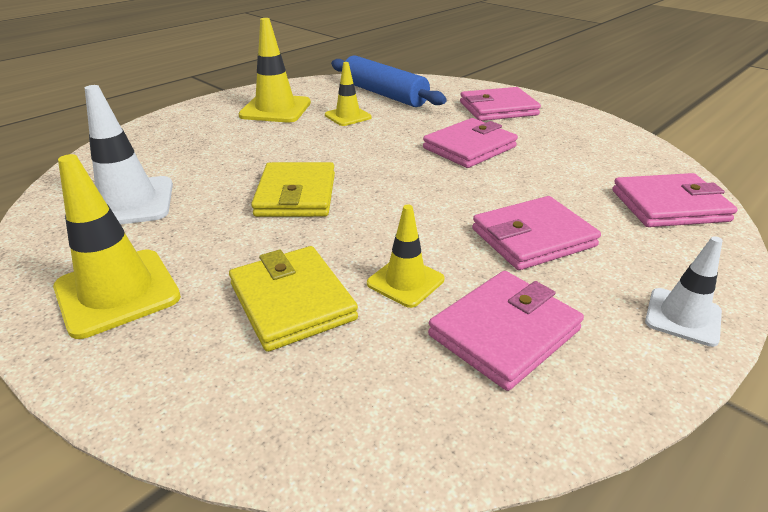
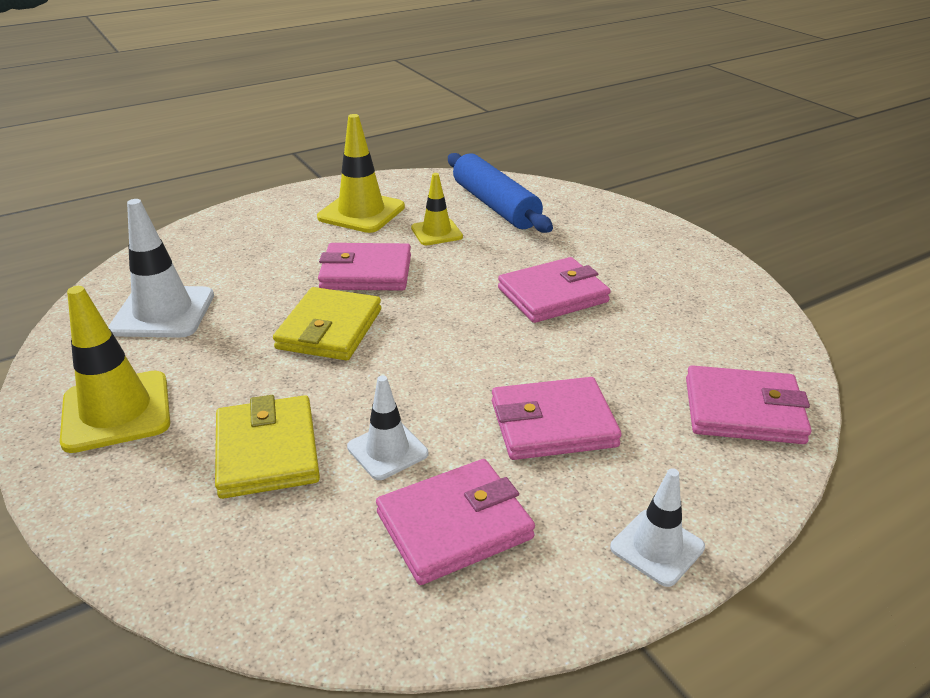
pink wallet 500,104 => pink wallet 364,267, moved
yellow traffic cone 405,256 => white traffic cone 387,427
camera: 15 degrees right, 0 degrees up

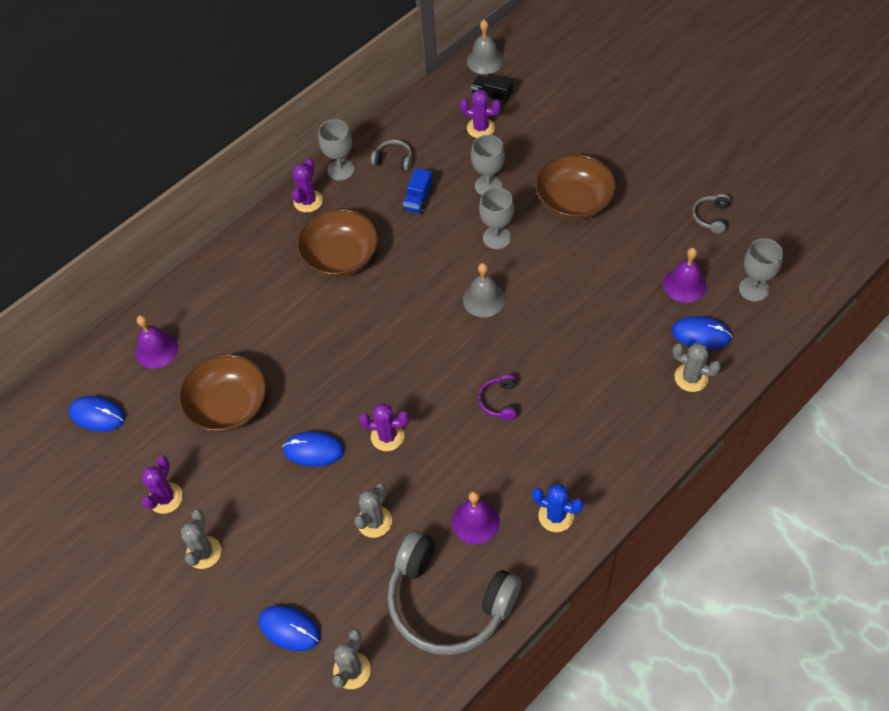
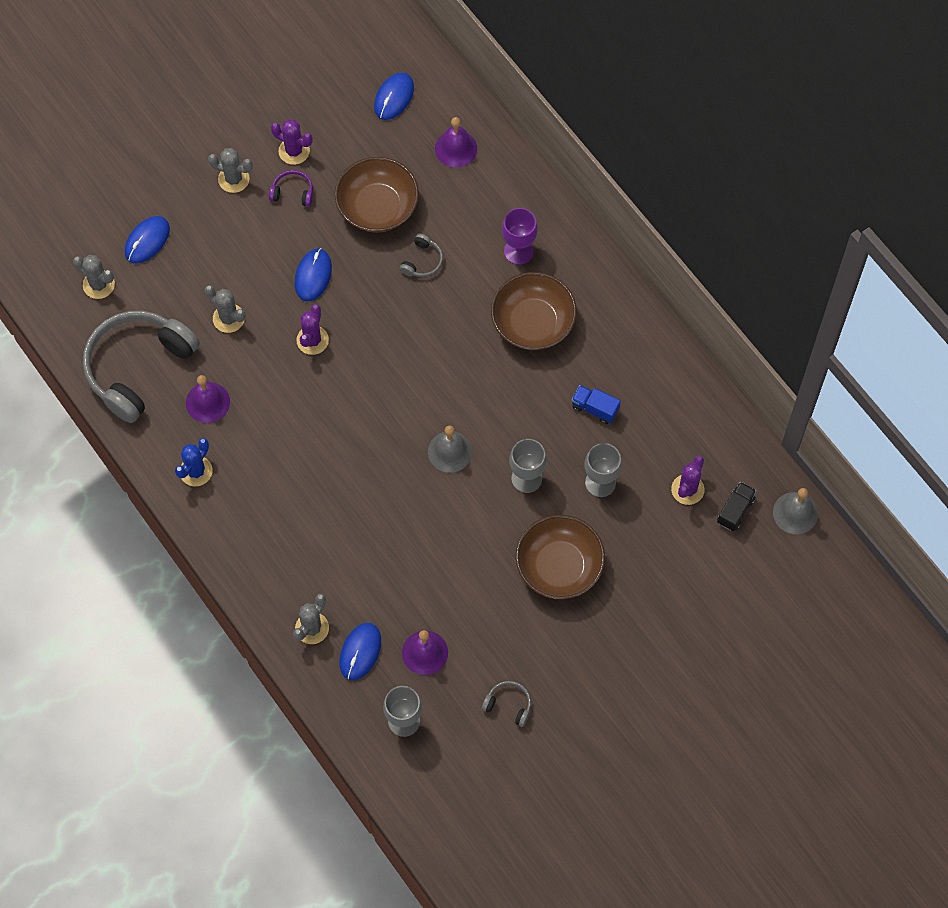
purple cactus 307,185 => nothing
grey goblet 336,150 => nothing
nothing => purple goblet 520,236
grey headphones 391,155 => grey headphones 421,255, moved
purple headphones 497,397 => purple headphones 291,188, moved
camera: 95 degrees right, 10 degrees up

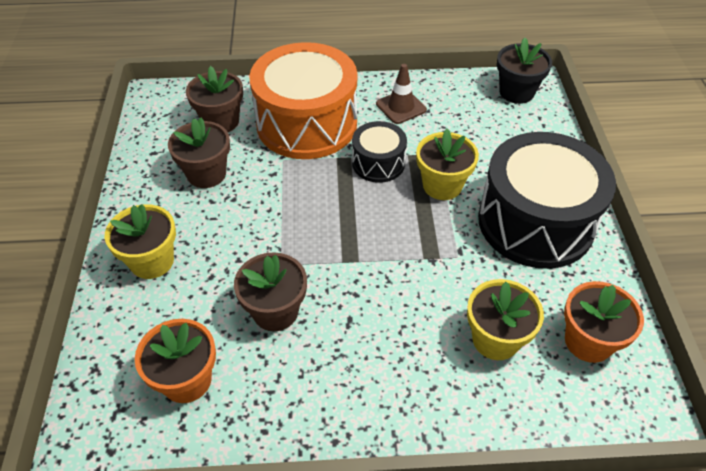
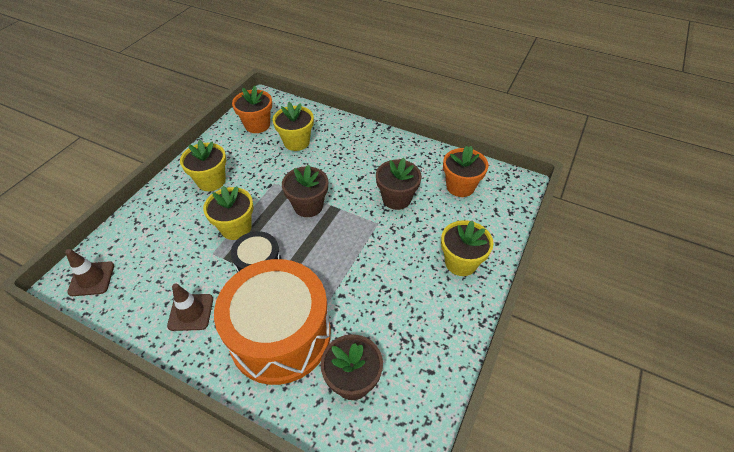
brown flower pot 199,153 => brown flower pot 305,191, moved
black drum 547,200 => yellow flower pot 203,165
black flower pot 524,71 => brown traffic cone 89,272
camera: 150 degrees left, 0 degrees up

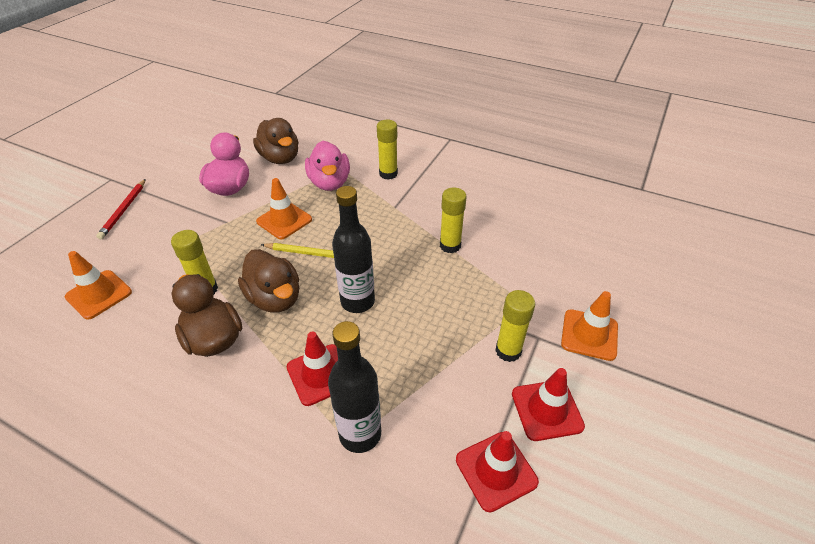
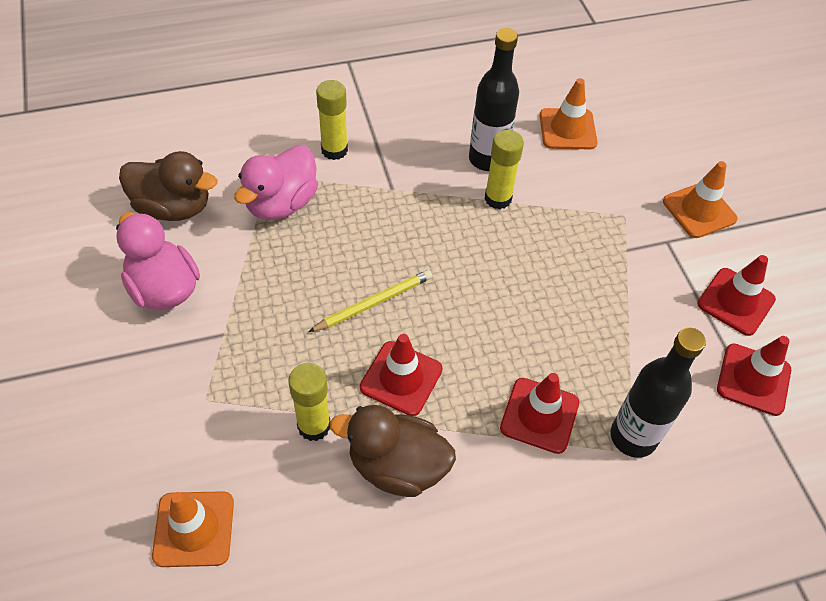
red pencil 121,209 => nothing
yellow glue stick 515,326 => nothing
orange traffic cone 284,208 => orange traffic cone 569,113, moved
black bottle 353,249 => black bottle 494,99, moved
brown duck 268,280 => red traffic cone 401,375
pink duck 327,166 => pink duck 276,182, 90 degrees clockwise
camera: 45 degrees left, 10 degrees up

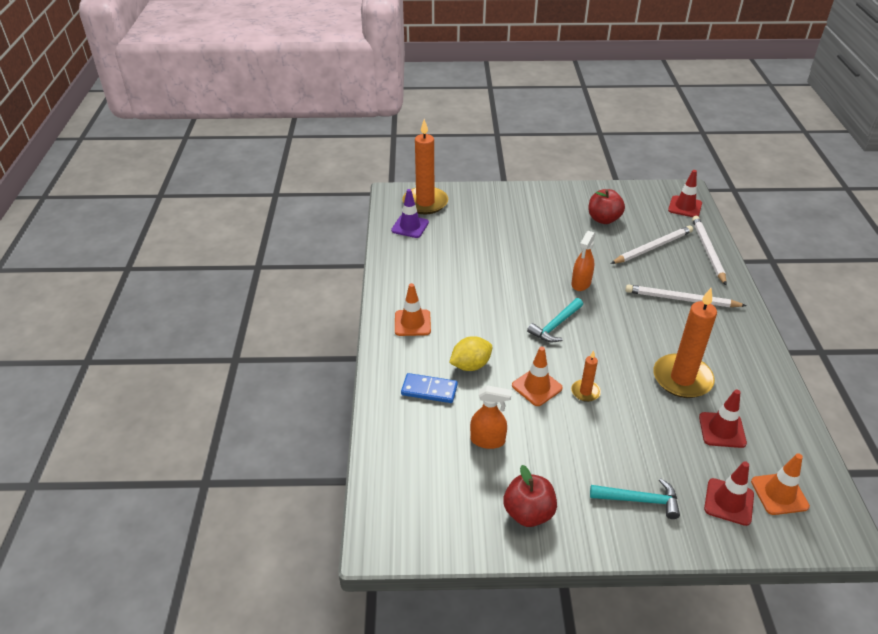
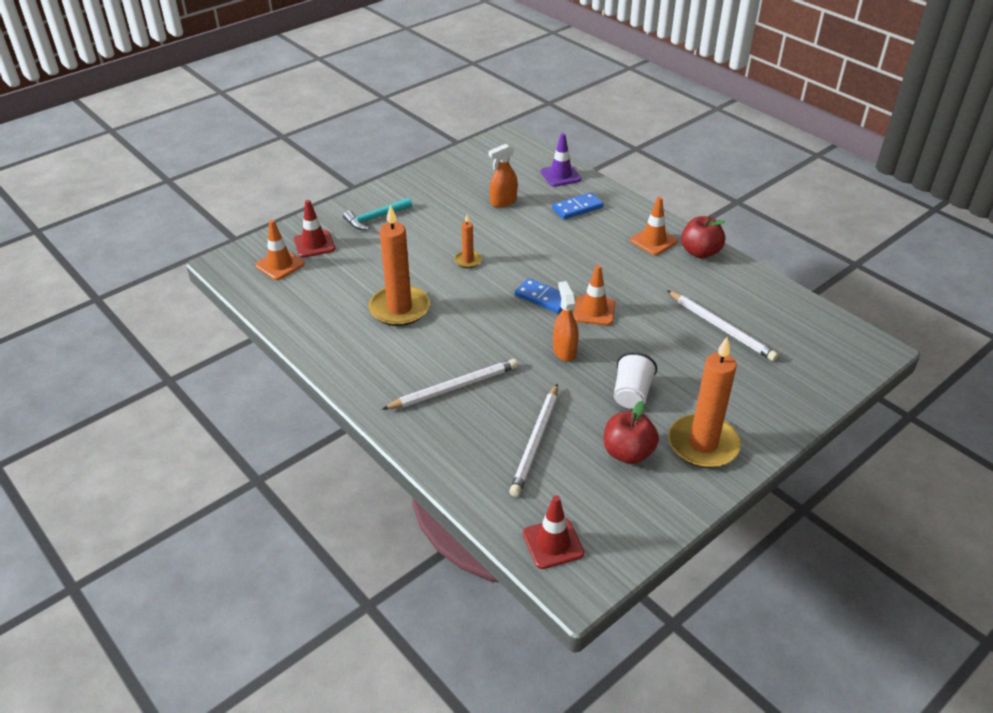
yellow lemon 470,353 => nothing
red traffic cone 723,418 => nothing
nothing => white cup 635,380
purple traffic cone 410,213 => purple traffic cone 561,160, moved
orange candle 425,166 => orange candle 704,402, moved
red apple 530,496 => red apple 703,237, moved
orange traffic cone 537,376 => orange traffic cone 594,295, moved
white pencil 709,250 => white pencil 722,325, moved
turquoise hammer 555,320 => blue domino 538,295
camera: 140 degrees right, 0 degrees up

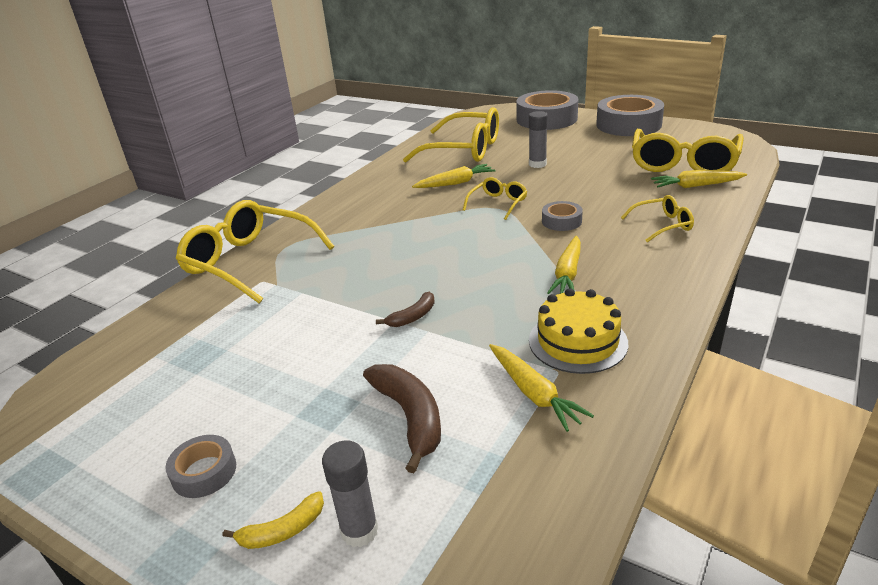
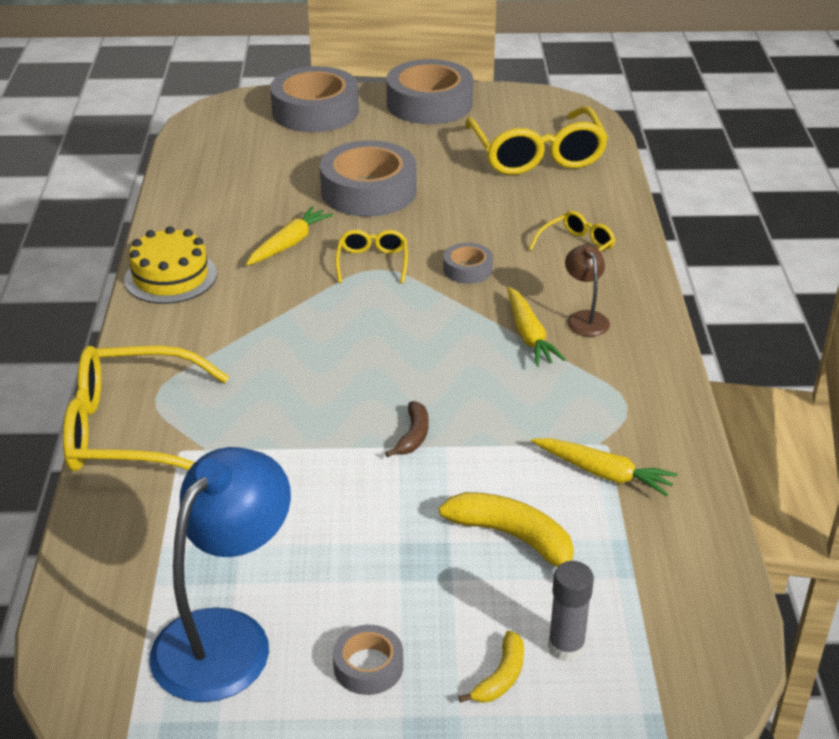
yellow glasses 451,134 => nothing
yellow carrot 699,179 => nothing
nothing => blue lamp 220,574
nothing => brown lamp 587,291
yellow cake 578,331 => yellow cake 170,265, moved
grey glue stick 538,139 => grey tape 368,178
brown banana 402,418 => yellow banana 506,529
camera: 35 degrees left, 5 degrees up

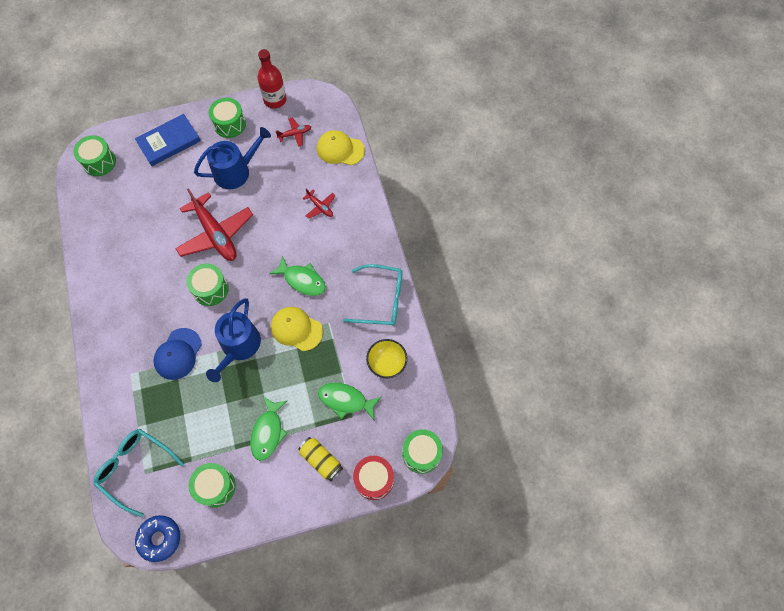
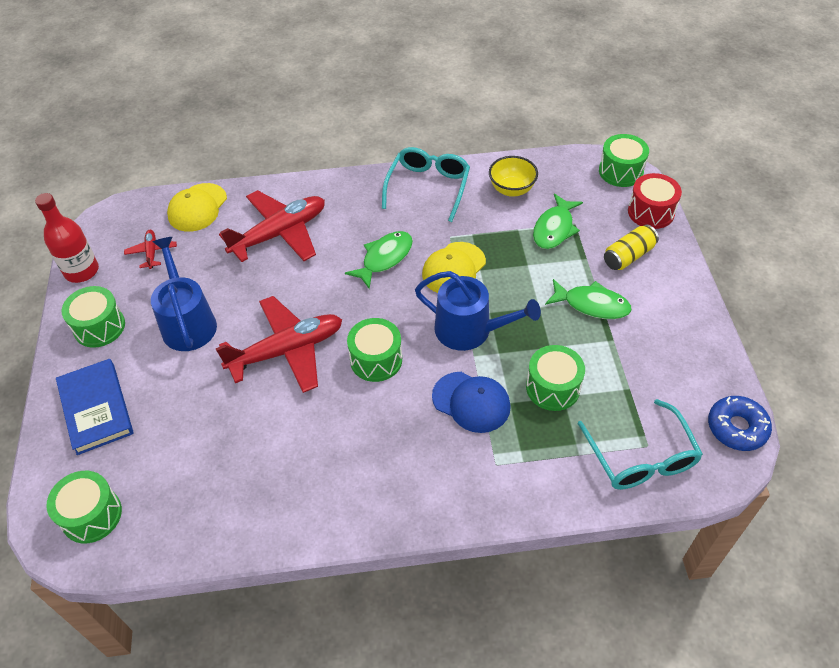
green drum 212,485 => green drum 555,378, moved
turquoise glasses 138,473 => turquoise glasses 640,444, 60 degrees counterclockwise
red plane 319,204 => red plane 272,226, x2.19
camera: 80 degrees left, 15 degrees down

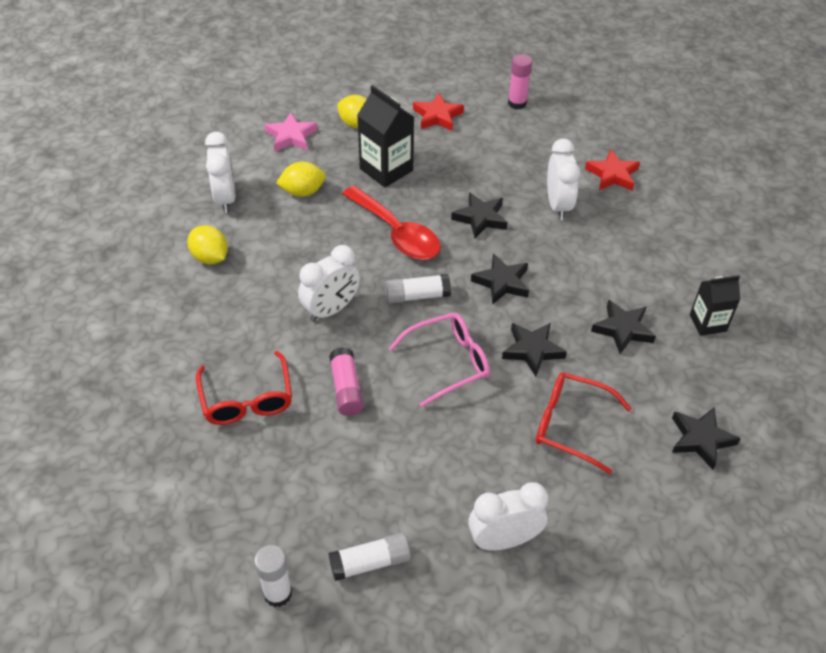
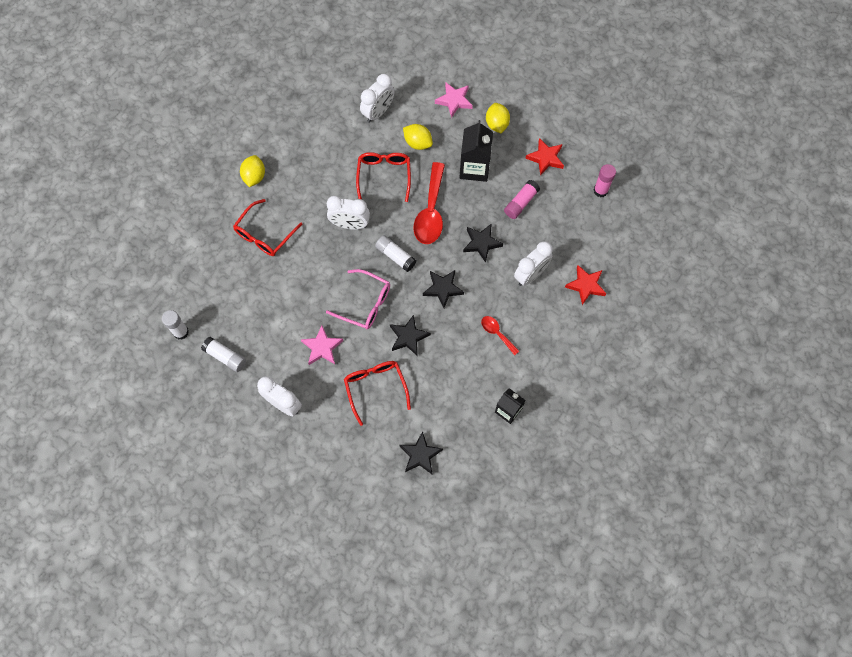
black star 623,327 => nothing
nothing => pink star 322,345
nothing => red glasses 383,177
nothing => red spoon 500,335
yellow lemon 207,244 => yellow lemon 252,171, moved
pink glue stick 346,381 => pink glue stick 522,199, moved
camera: 50 degrees right, 20 degrees up

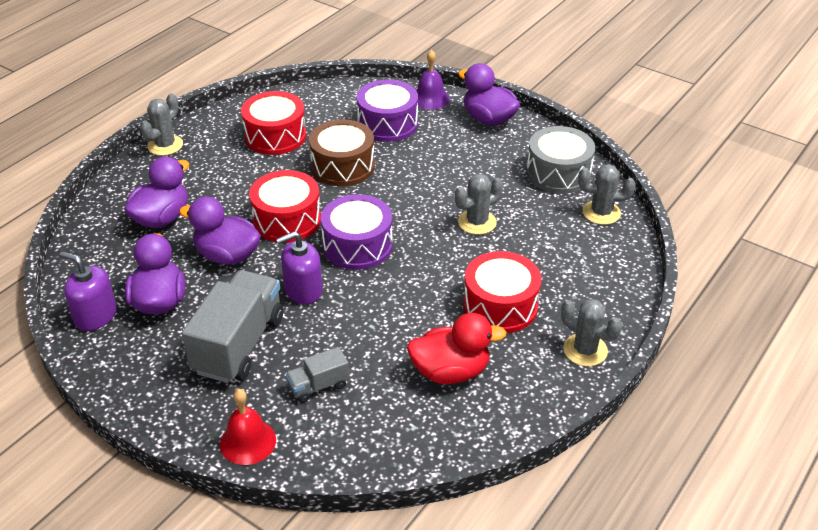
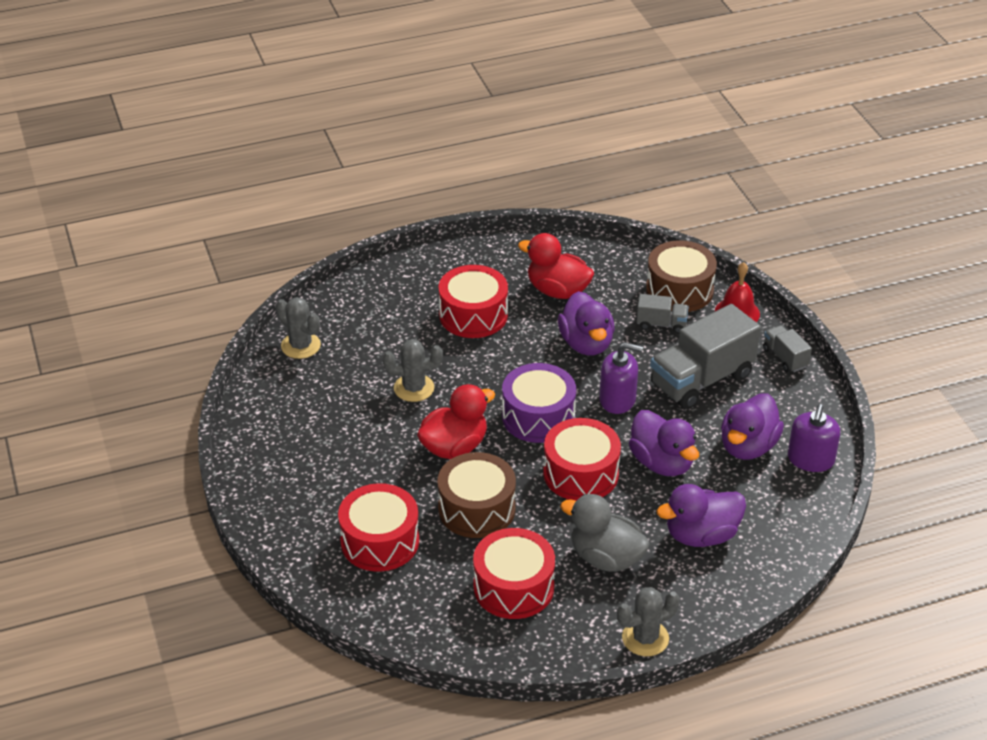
purple bell 433,80 => nothing
grey drum 560,160 => nothing
grey cactus 591,332 => nothing
nothing => red duck 456,421
nothing => grey duck 605,533
nothing => brown drum 681,276
nothing => grey truck 787,348
purple duck 489,94 => purple duck 586,323, moved
purple drum 387,111 => red drum 378,527
purple soap dispenser 88,291 => purple soap dispenser 814,438, 45 degrees clockwise
camera: 145 degrees left, 0 degrees up

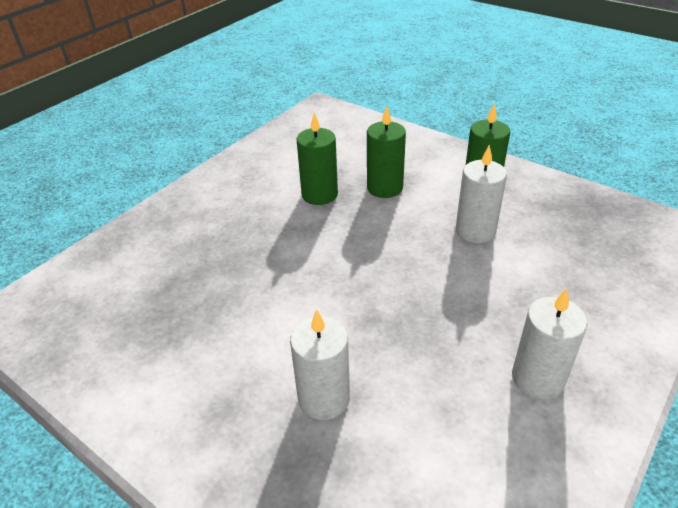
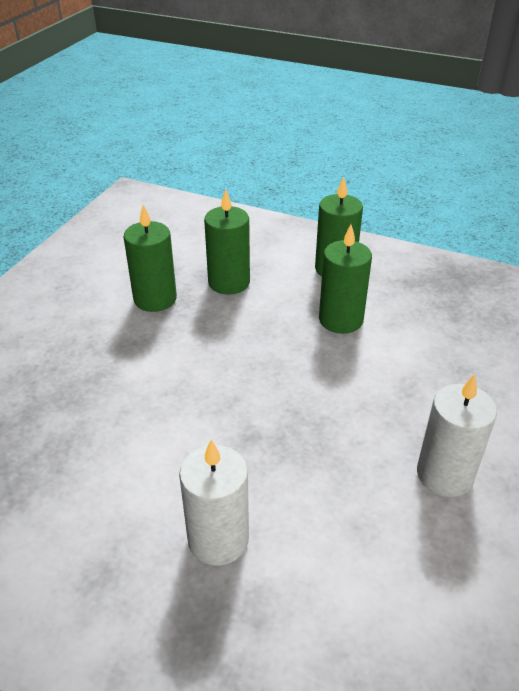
white candle 481,194 => green candle 345,279
camera: 15 degrees left, 0 degrees up

